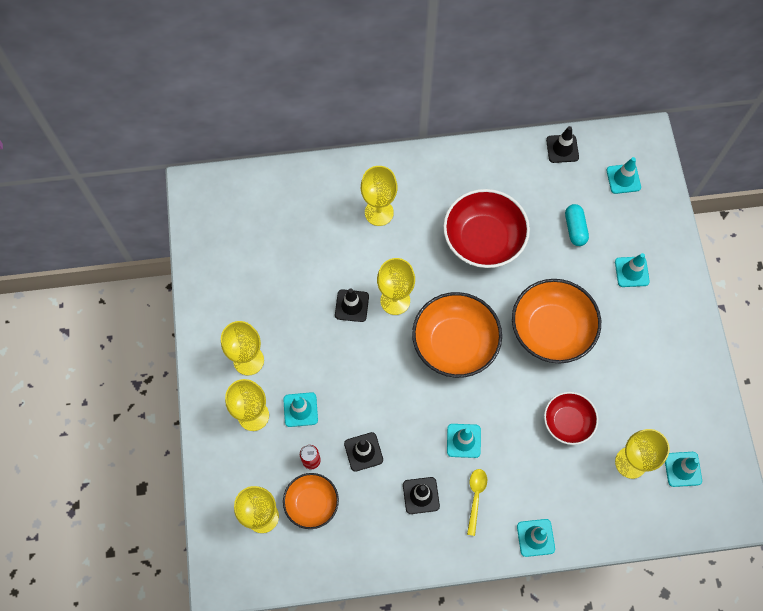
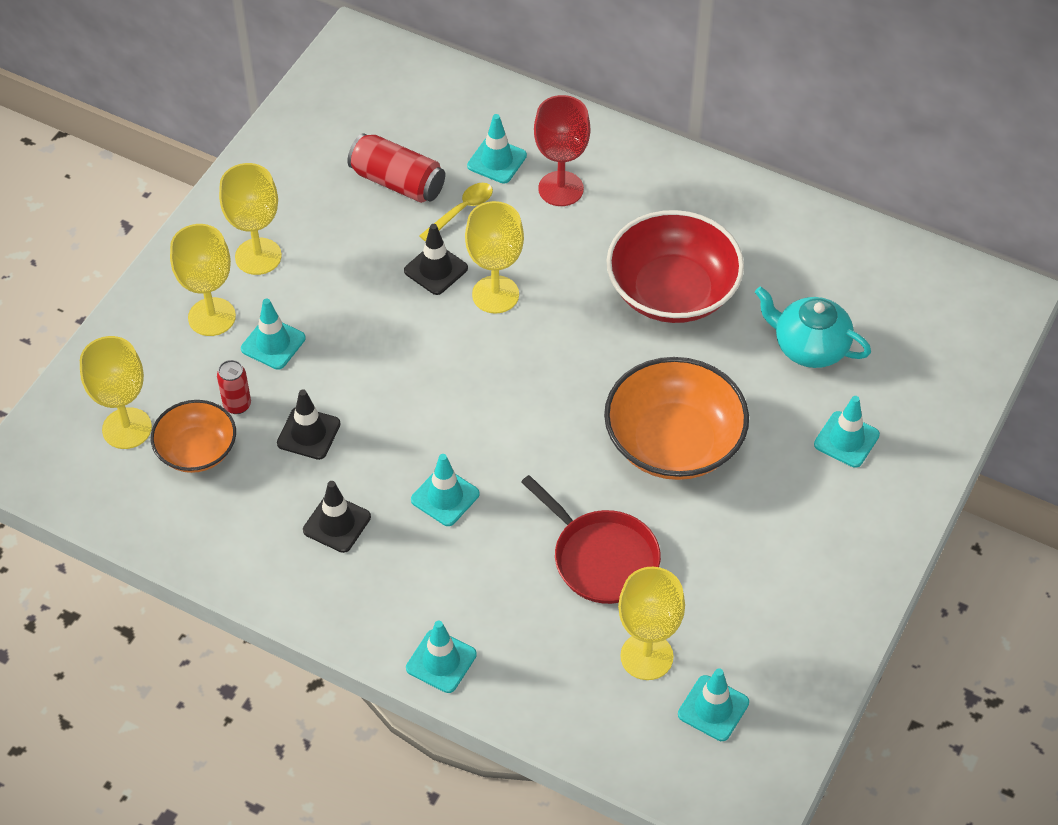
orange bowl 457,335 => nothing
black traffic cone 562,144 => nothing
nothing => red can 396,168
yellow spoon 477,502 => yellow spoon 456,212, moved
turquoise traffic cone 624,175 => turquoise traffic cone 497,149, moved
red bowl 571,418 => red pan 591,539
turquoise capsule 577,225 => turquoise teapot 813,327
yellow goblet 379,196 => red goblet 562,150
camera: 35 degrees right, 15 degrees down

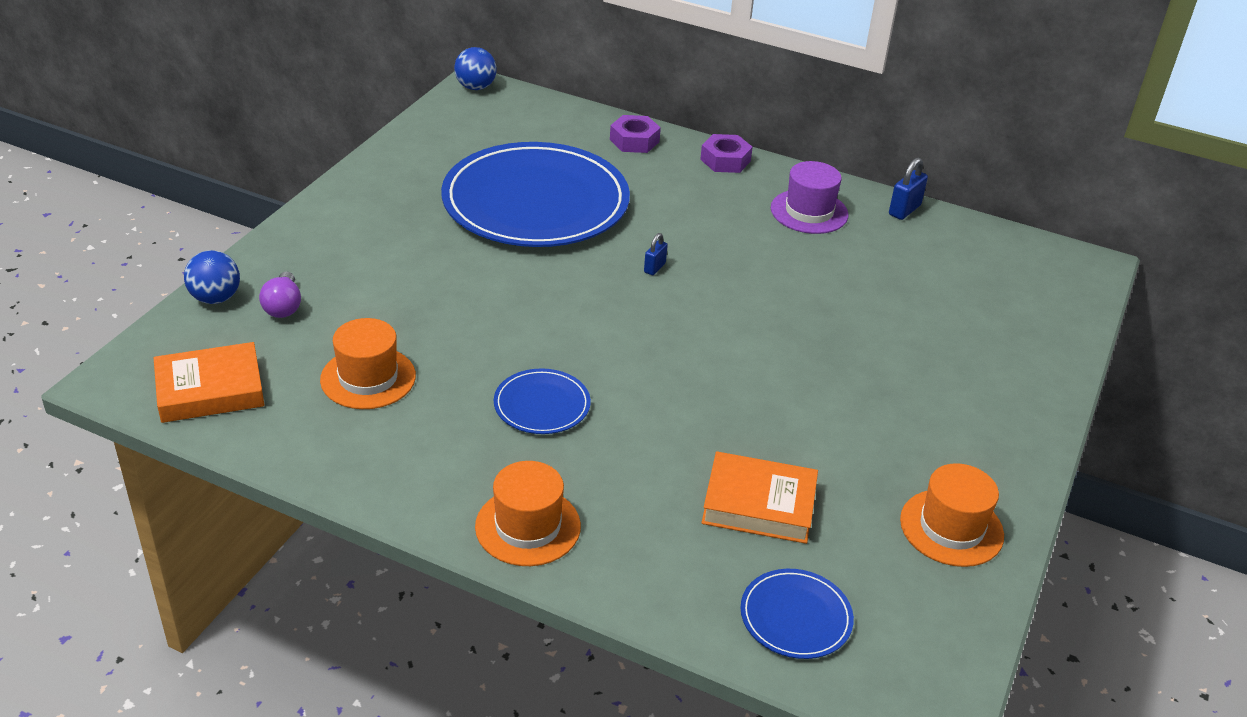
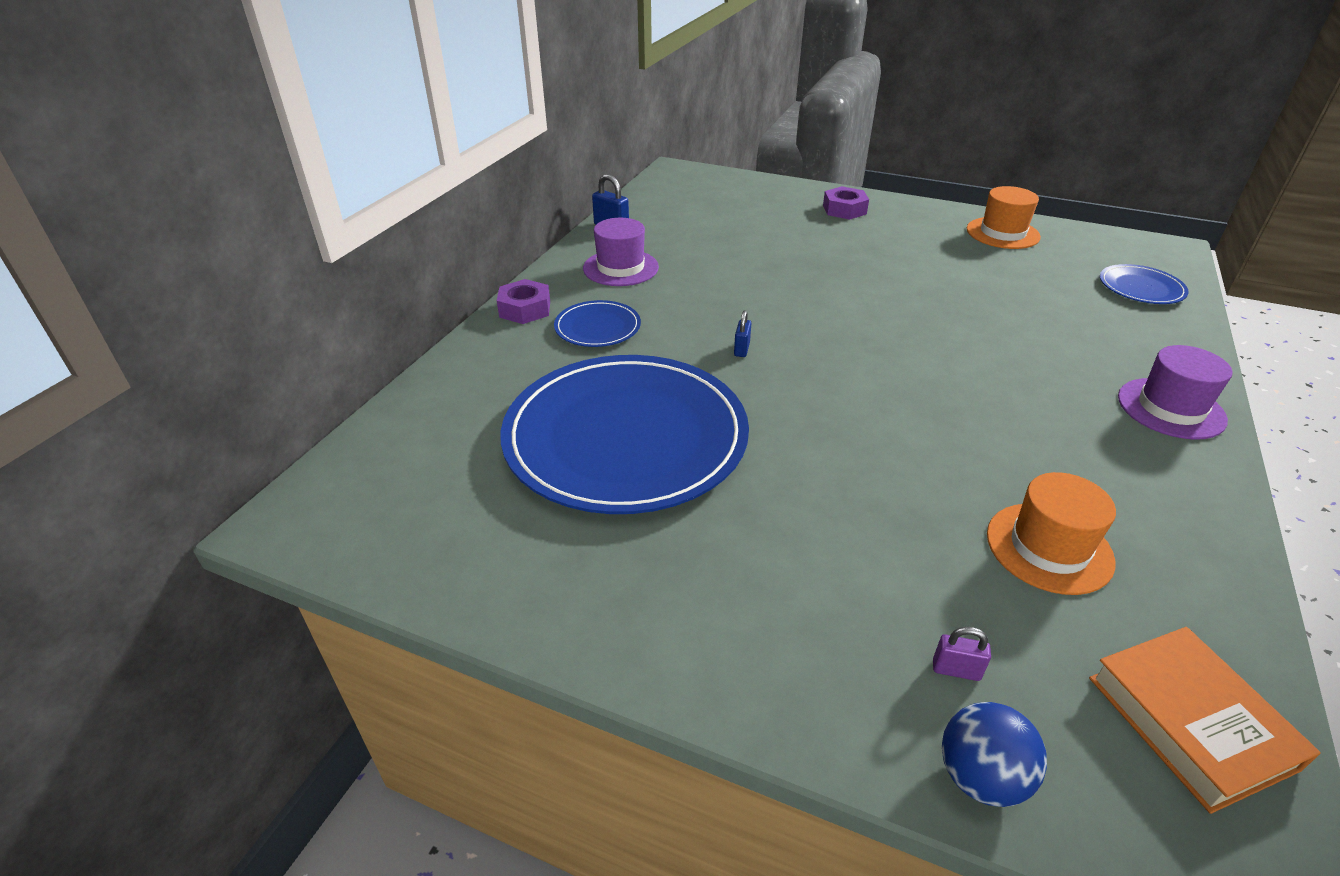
blue ball 475,68 => nothing
orange book 759,497 => nothing
blue plate 542,401 => blue plate 597,323, moved
purple nut 635,134 => purple nut 846,203, moved
purple light bulb 280,294 => purple padlock 962,654
orange hat 528,513 => purple hat 1175,392
blue padlock 656,254 => blue padlock 742,333, 75 degrees clockwise
camera: 90 degrees left, 0 degrees up

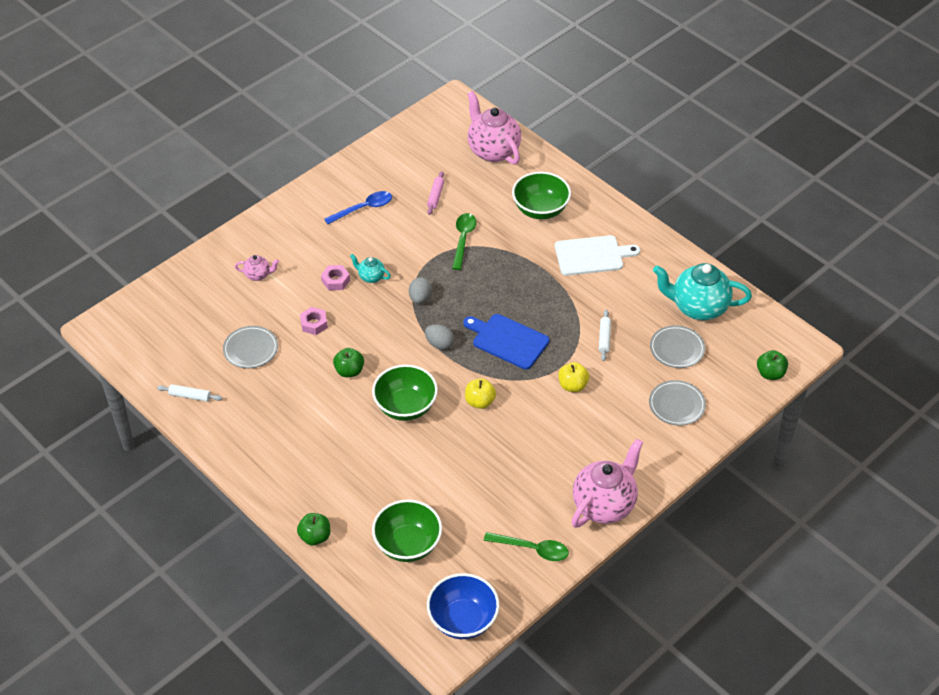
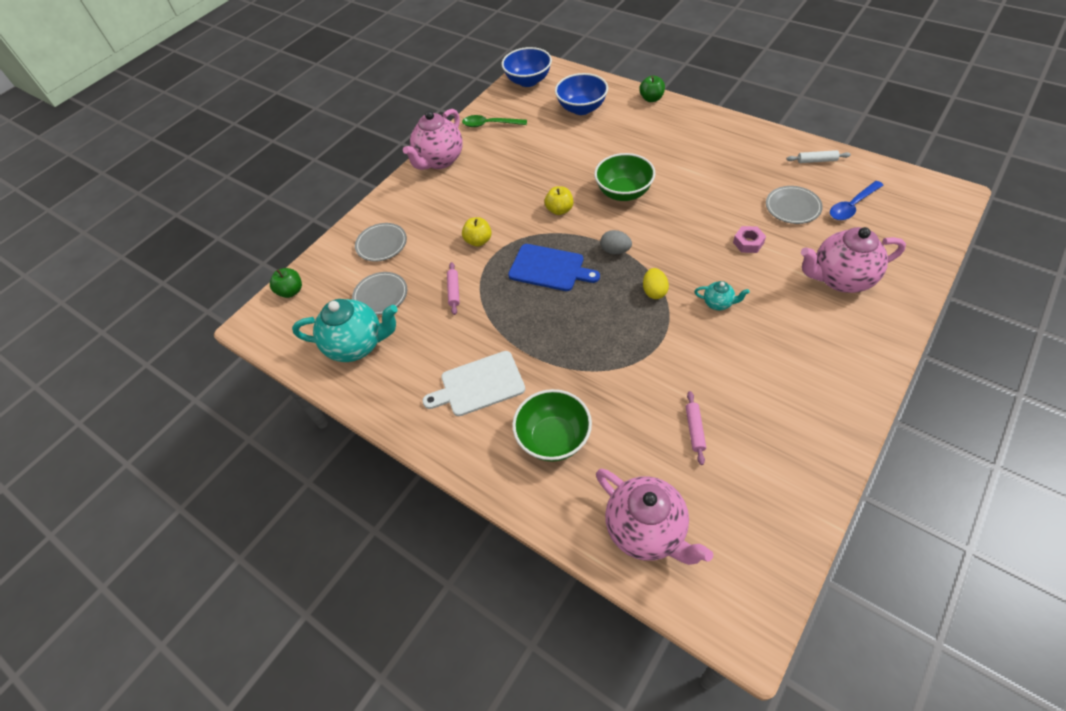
pink nut 335,278 => nothing
green apple 348,362 => nothing
green spoon 464,241 => nothing
blue spoon 358,207 => blue spoon 857,200, moved
green bowl 407,530 => blue bowl 581,94
grey egg 420,290 => yellow egg 656,283
white rolling pin 605,335 => pink rolling pin 453,288
pink teapot 257,268 => pink teapot 853,260, x2.16
camera: 175 degrees right, 5 degrees up

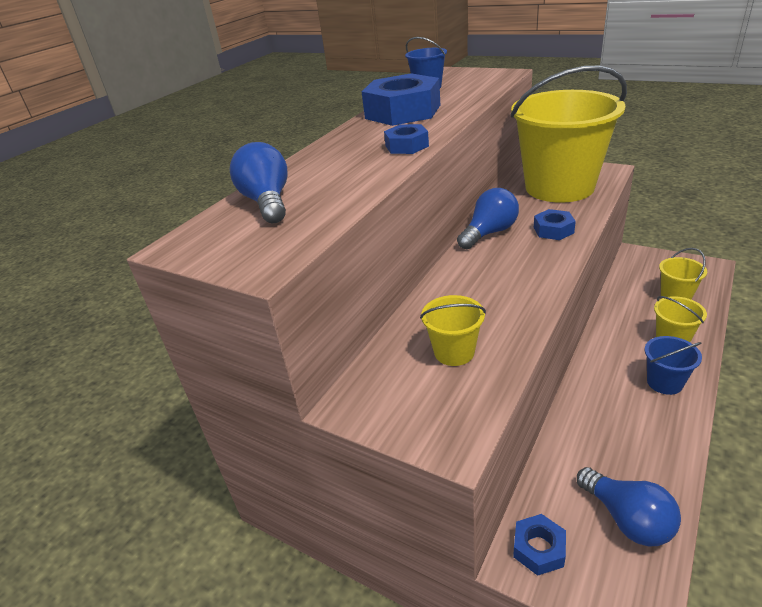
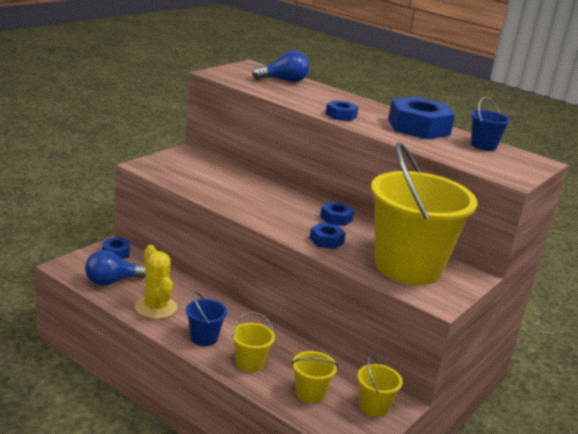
nothing => yellow cactus 156,282
yellow bucket 453,330 => yellow bucket 380,386, moved
blue light bulb 488,218 => blue nut 337,214
camera: 90 degrees right, 10 degrees down

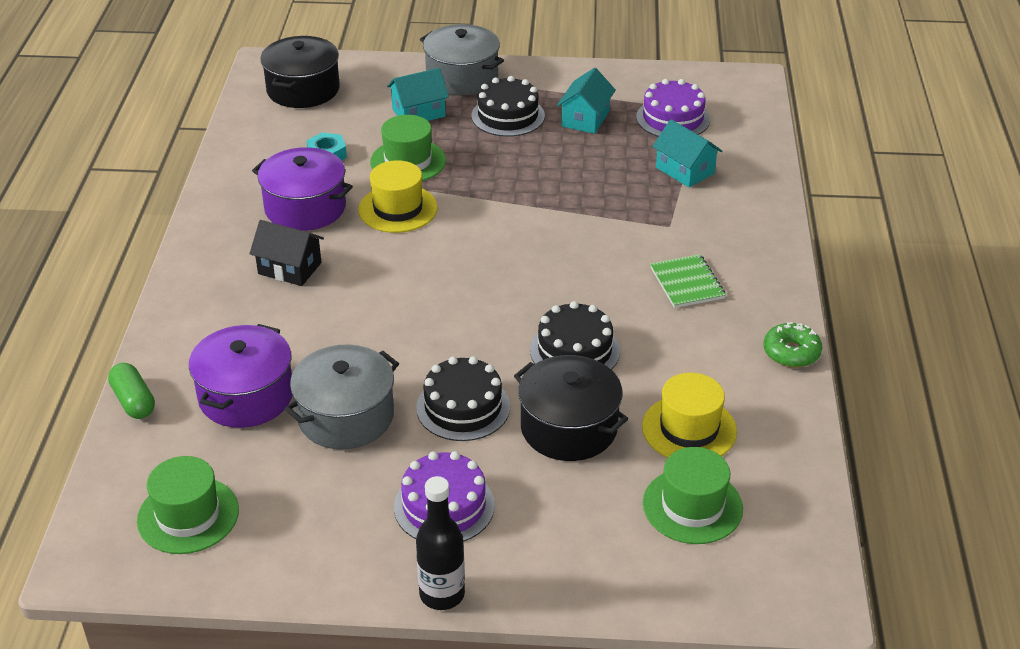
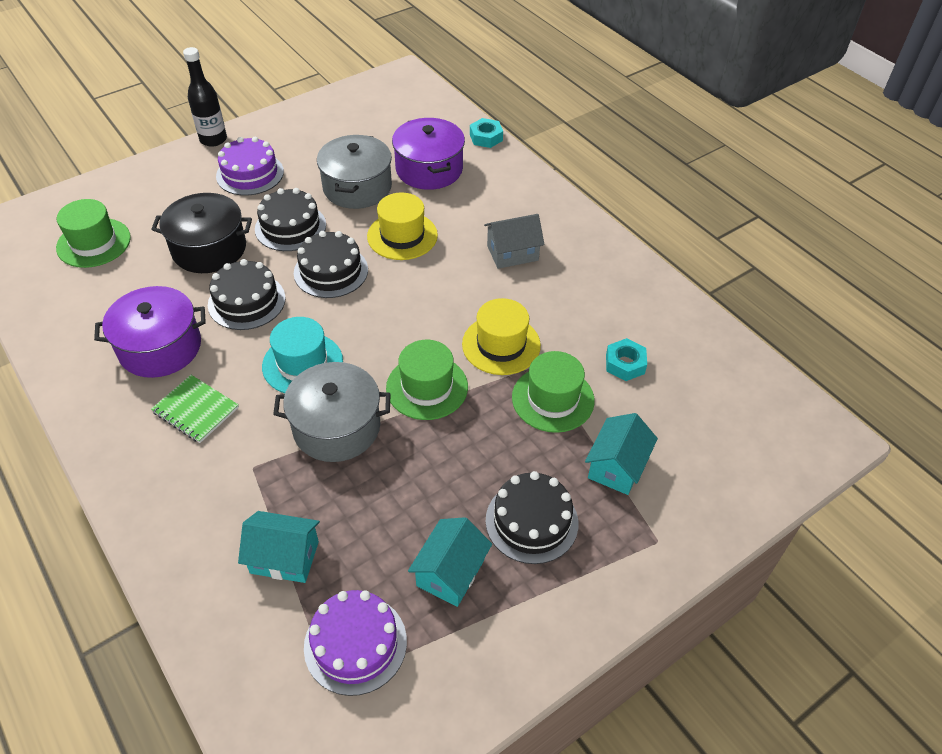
black pot 300,72 => nothing
green donut 792,345 => nothing
nothing => turquoise hat 302,355
nothing => black cake 331,264
green hat 188,505 => green hat 427,380, moved
purple pot 302,189 => purple pot 150,332, moved
grey pot 462,59 => grey pot 332,412, moved
yellow hat 689,415 => yellow hat 402,226, moved
green capsule 131,391 => turquoise nut 486,133
black house 286,253 => grey house 514,241
turquoise house 586,101 => turquoise house 450,562, 45 degrees clockwise
camera: 140 degrees right, 10 degrees up

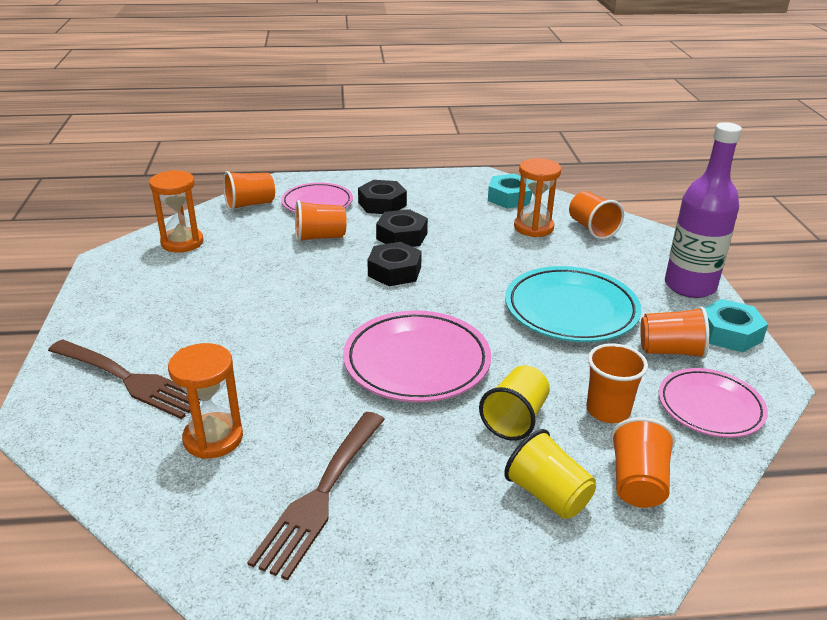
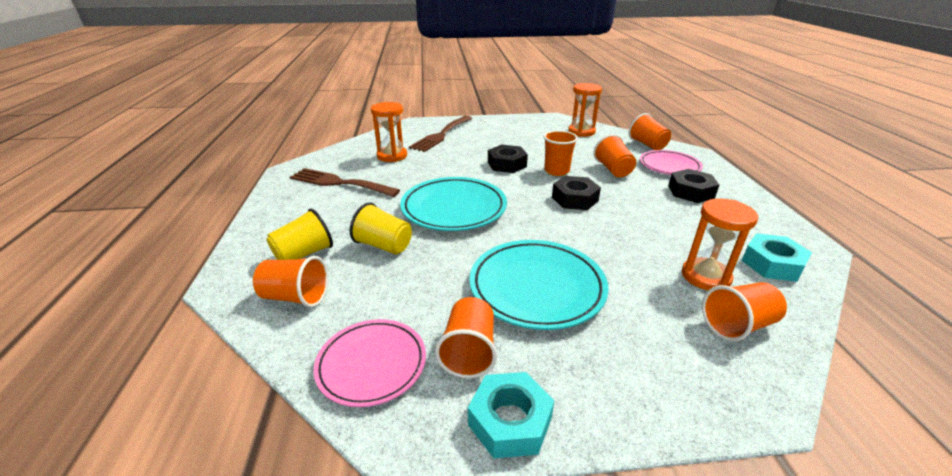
purple bottle 703,210 => nothing
black nut 402,228 => black nut 508,159, moved
orange cup 617,383 => orange cup 561,153, moved
pink plate 417,356 => turquoise plate 453,204
camera: 90 degrees right, 0 degrees up

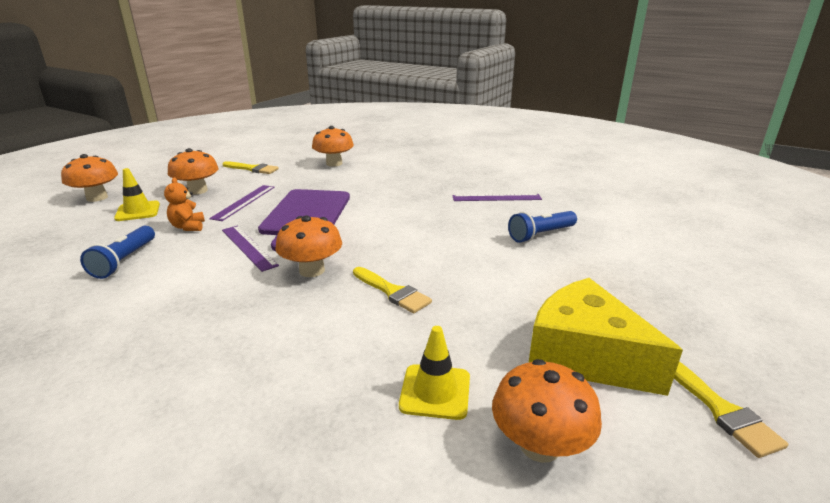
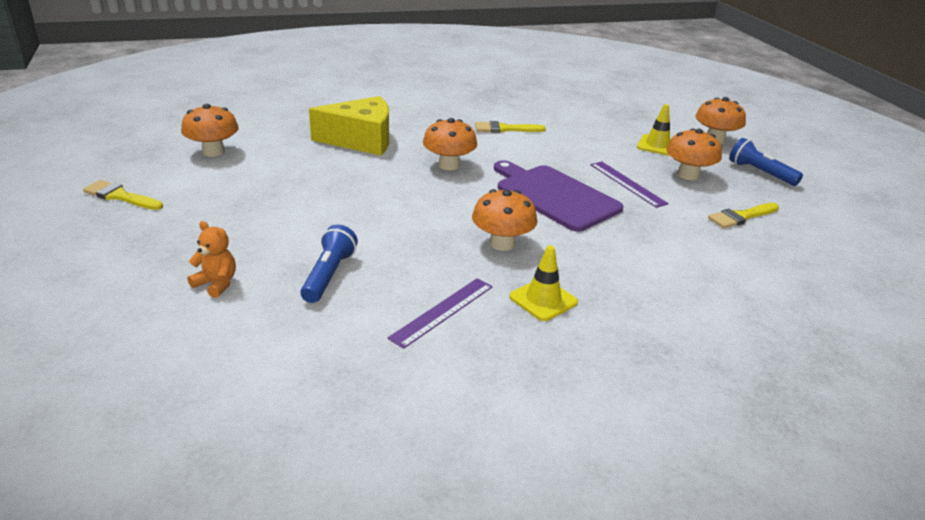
purple ruler 250,249 => nothing
blue flashlight 117,252 => blue flashlight 766,162, moved
orange teddy bear 184,204 => orange teddy bear 211,259, moved
orange mushroom 333,146 => orange mushroom 504,220, moved
yellow brush 392,290 => yellow brush 510,127, moved
yellow traffic cone 434,373 => yellow traffic cone 543,283, moved
yellow cheese 606,337 => yellow cheese 349,126, moved
camera: 130 degrees right, 5 degrees up

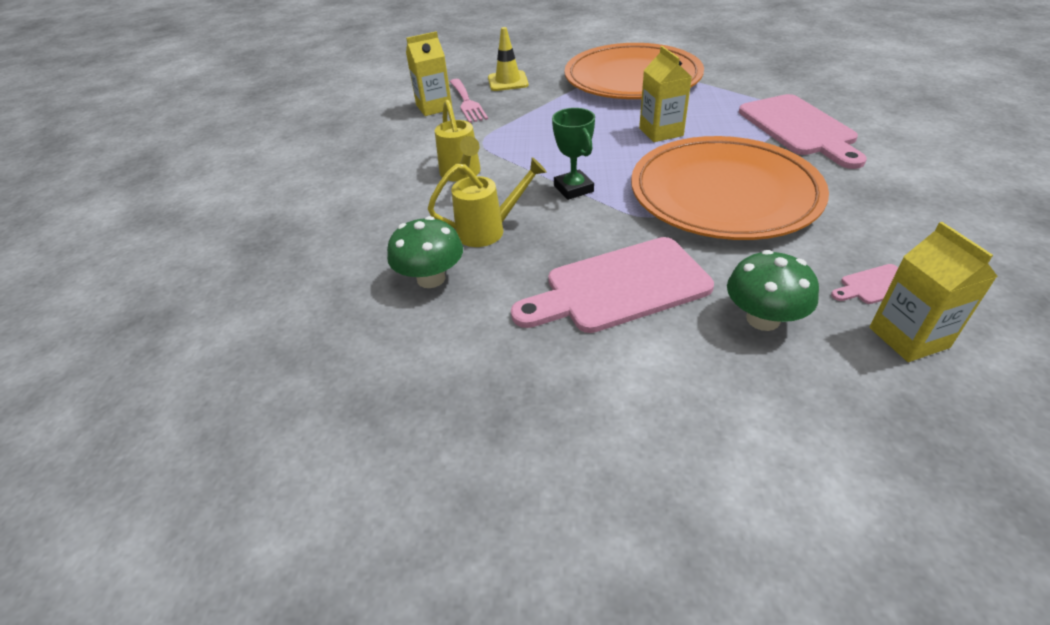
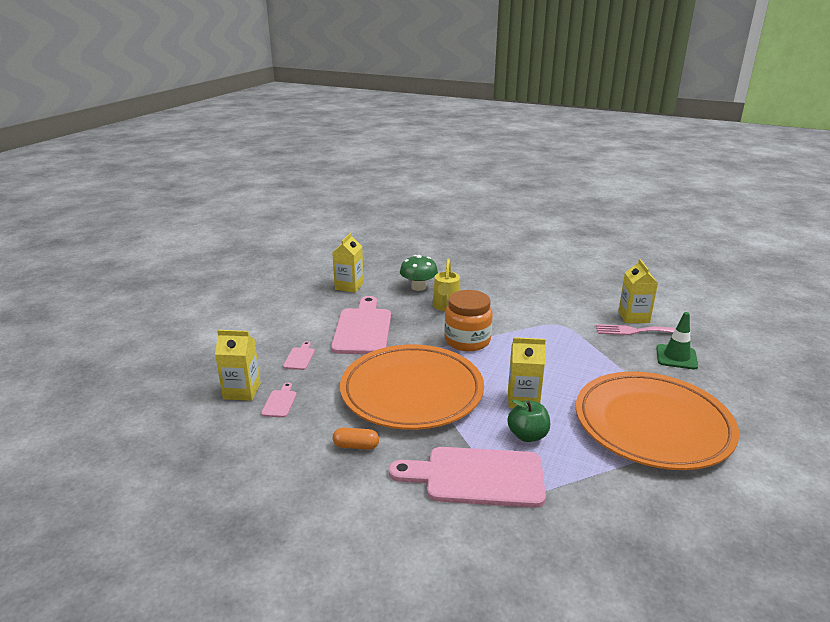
yellow watering can 458,141 => nothing
nothing => yellow carton 348,262
nothing => orange capsule 356,438
nothing => green apple 528,420
green trophy 573,154 => orange jar 468,320
green mushroom 773,290 => pink cutting board 299,355
yellow traffic cone 508,59 => green traffic cone 677,341
camera: 110 degrees right, 15 degrees down

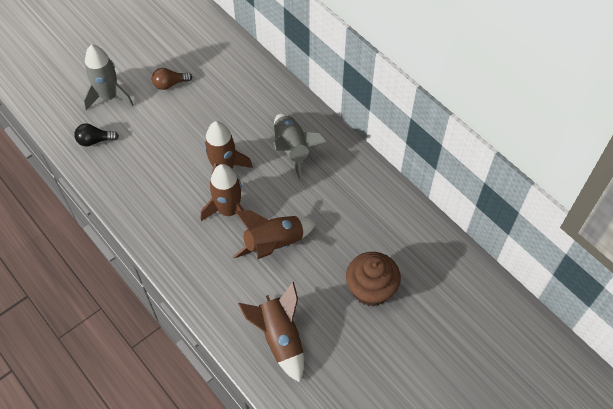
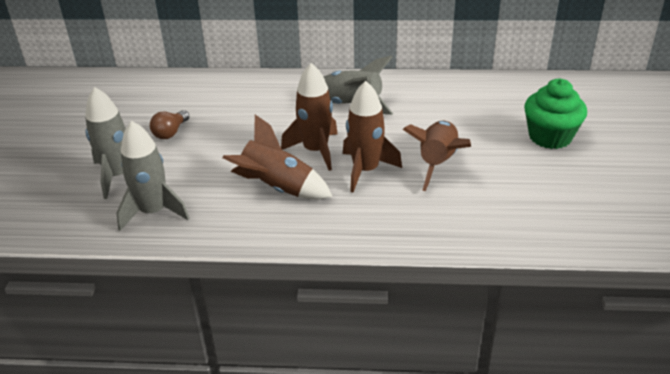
brown rocket 271,332 => brown rocket 278,157, moved
black light bulb 96,135 => grey rocket 152,176
brown cupcake 373,279 => green cupcake 555,114
camera: 45 degrees left, 20 degrees down

